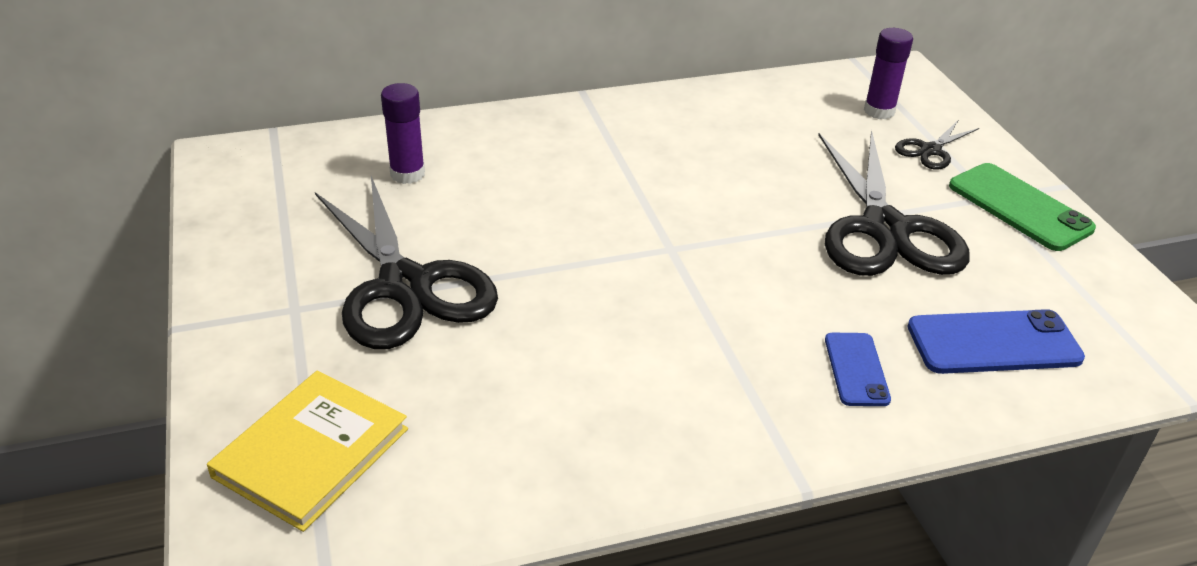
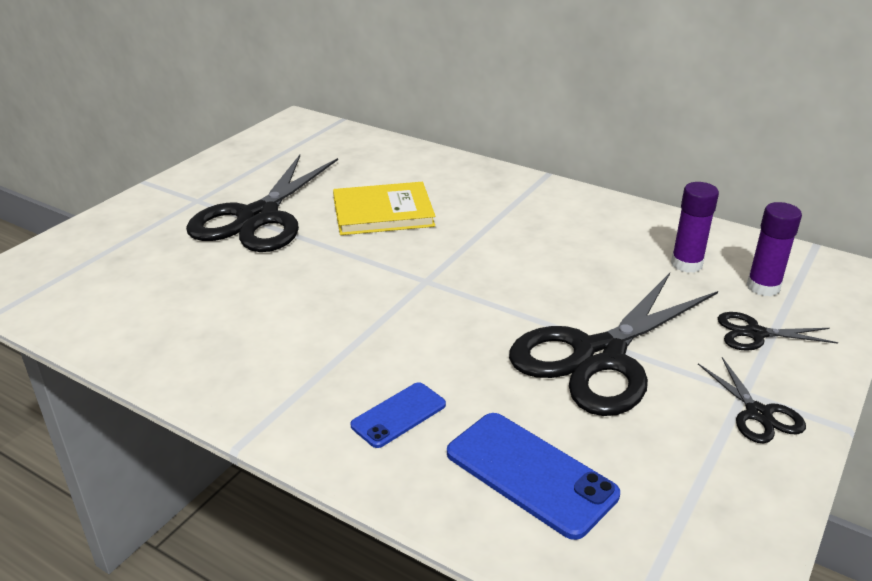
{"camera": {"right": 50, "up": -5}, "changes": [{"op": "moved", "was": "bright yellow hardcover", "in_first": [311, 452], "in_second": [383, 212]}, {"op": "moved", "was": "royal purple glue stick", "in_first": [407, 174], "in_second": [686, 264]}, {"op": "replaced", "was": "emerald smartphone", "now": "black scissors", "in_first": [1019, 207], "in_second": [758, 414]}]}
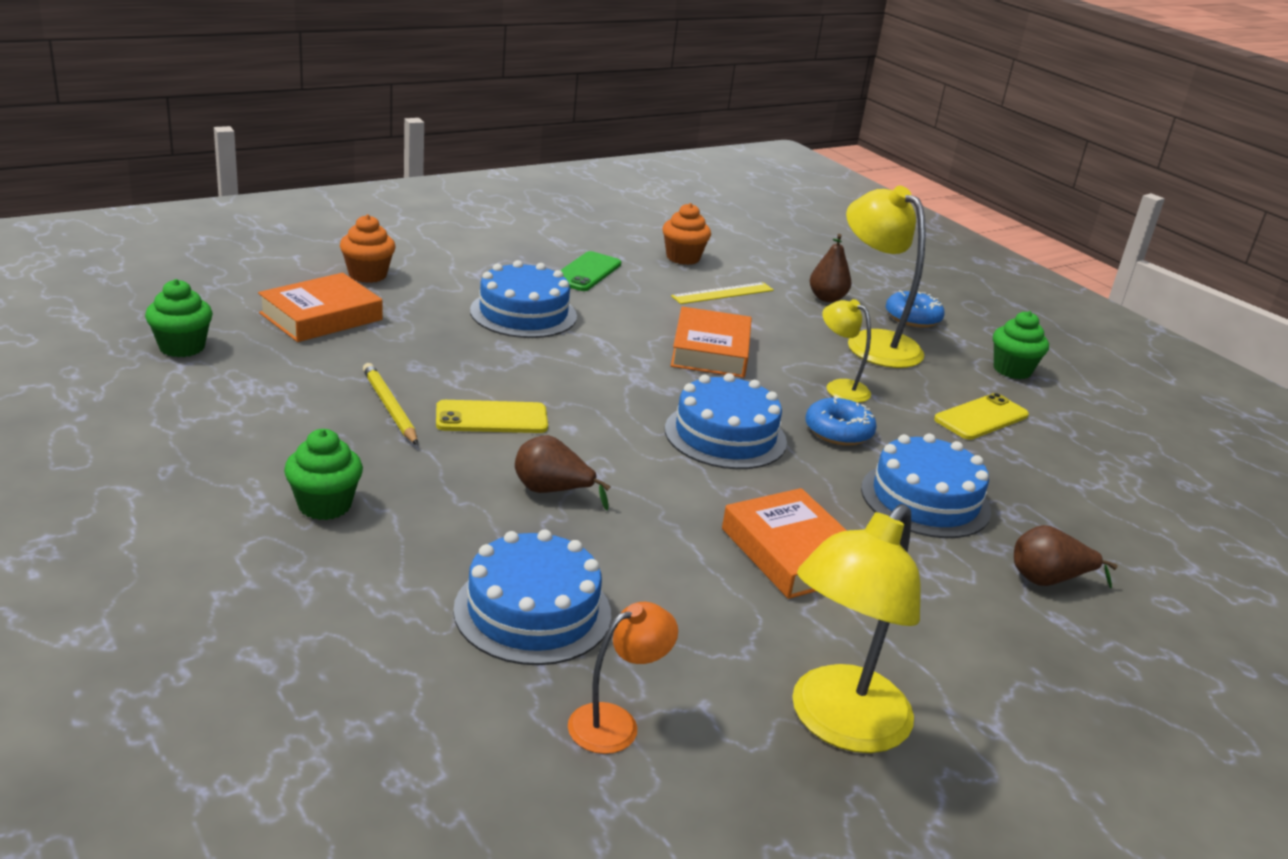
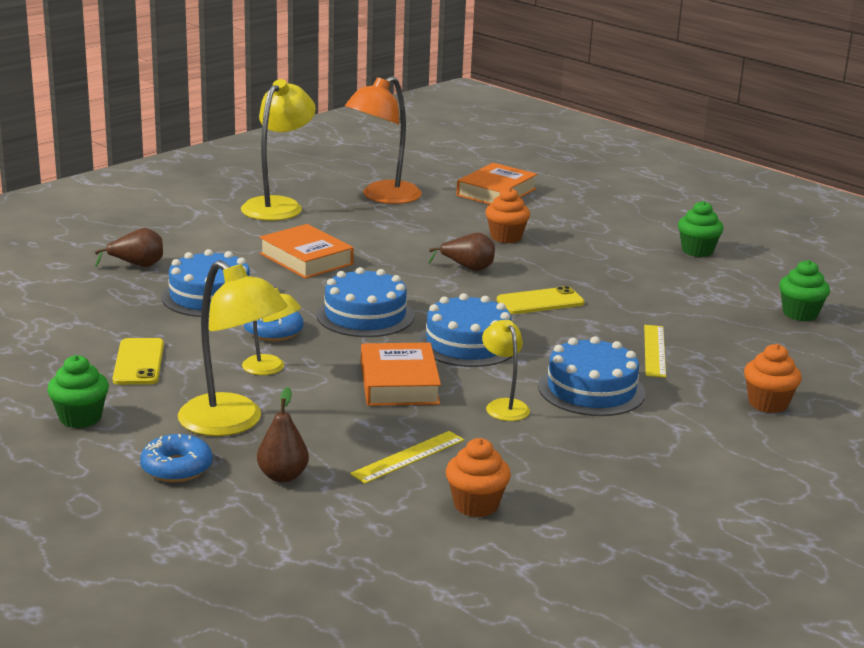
{"camera": {"right": 170, "up": -5}, "changes": [{"op": "moved", "was": "orange-coloured hardcover", "in_first": [321, 316], "in_second": [496, 192]}, {"op": "moved", "was": "emerald cupcake", "in_first": [324, 505], "in_second": [697, 251]}, {"op": "removed", "was": "bright yellow lead pencil", "in_first": [389, 407]}, {"op": "moved", "was": "cobalt gateau", "in_first": [532, 611], "in_second": [467, 343]}, {"op": "removed", "was": "emerald smartphone", "in_first": [586, 272]}, {"op": "resized", "was": "orange-coloured lamp", "in_first": [615, 723], "in_second": [383, 197], "ratio": 1.83}, {"op": "turned", "was": "bright yellow smartphone", "in_first": [981, 418], "in_second": [138, 362], "clockwise": -45}, {"op": "added", "now": "bright yellow lamp", "in_second": [504, 406]}, {"op": "added", "now": "orange-coloured cupcake", "in_second": [506, 237]}, {"op": "added", "now": "bright yellow measuring stick", "in_second": [654, 350]}]}
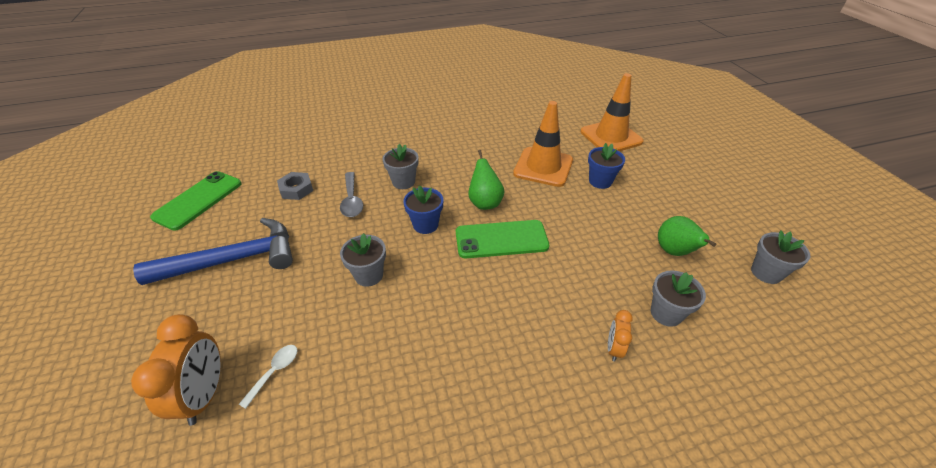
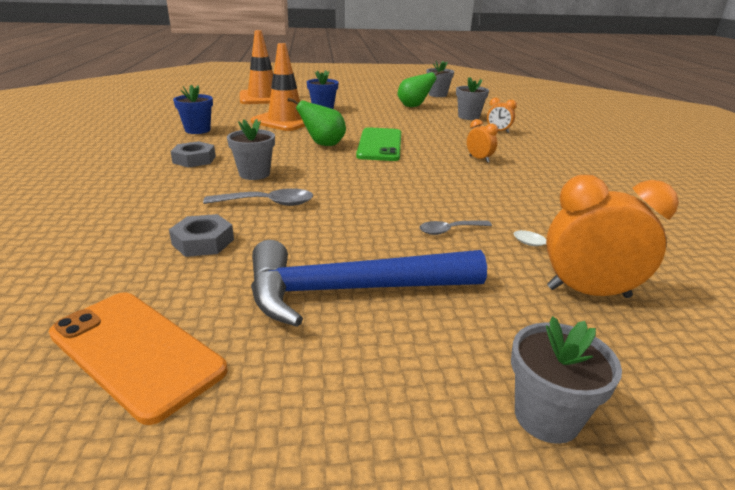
{"camera": {"right": -80, "up": -15}, "changes": [{"op": "turned", "was": "cobalt claw hammer", "in_first": [233, 260], "in_second": [351, 290], "clockwise": -90}, {"op": "recoloured", "was": "emerald smartphone", "now": "orange-coloured smartphone", "in_first": [198, 200], "in_second": [136, 351]}, {"op": "moved", "was": "gray flower pot", "in_first": [369, 275], "in_second": [546, 416]}, {"op": "moved", "was": "cobalt flower pot", "in_first": [425, 225], "in_second": [197, 130]}, {"op": "added", "now": "gray hexagon nut", "in_second": [194, 159]}, {"op": "added", "now": "gray spoon", "in_second": [449, 230]}, {"op": "added", "now": "orange-coloured alarm clock", "in_second": [479, 159]}]}
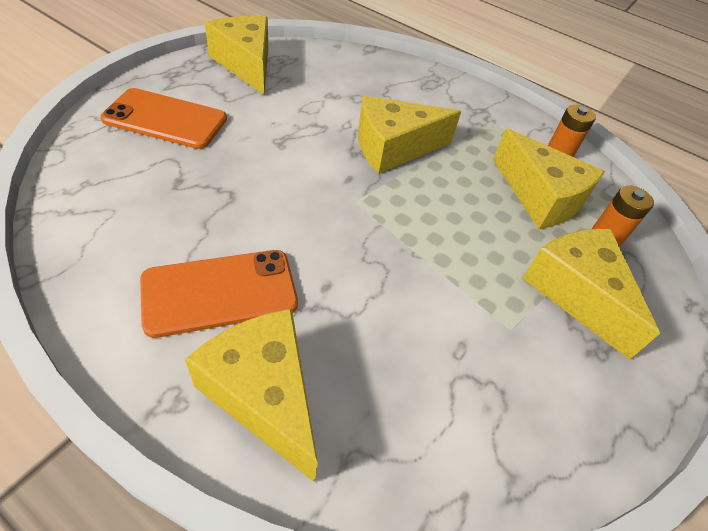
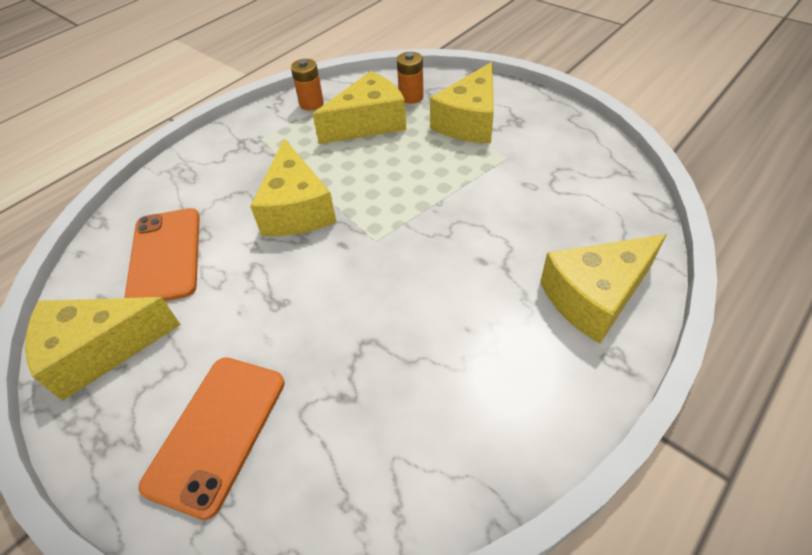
{"camera": {"right": -75, "up": 0}, "changes": [{"op": "moved", "was": "orange-coloured smartphone", "in_first": [220, 292], "in_second": [165, 255]}, {"op": "turned", "was": "bright yellow cheese", "in_first": [576, 293], "in_second": [469, 121], "clockwise": -45}]}
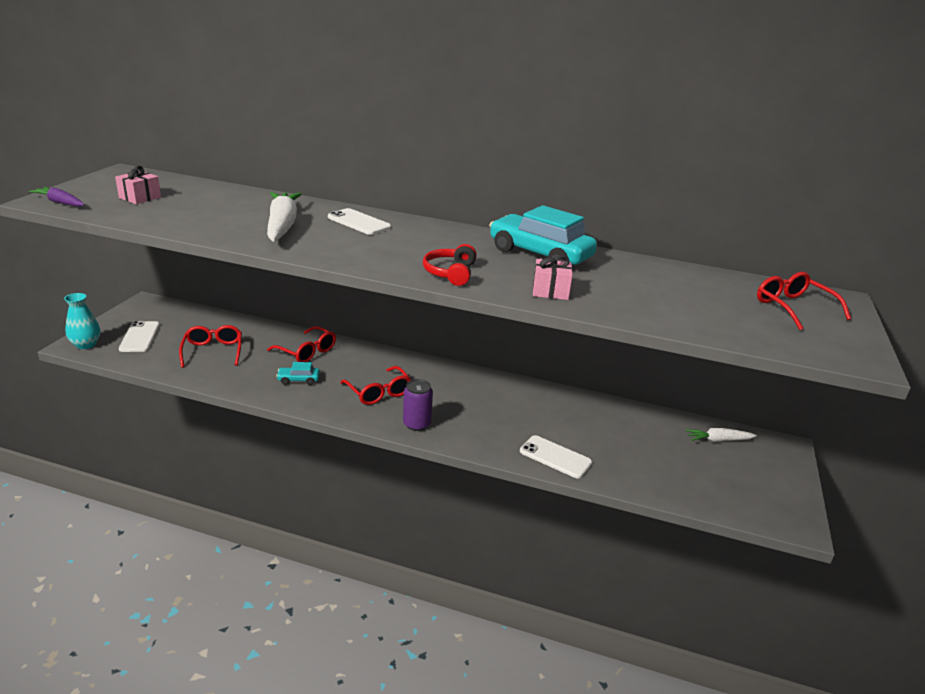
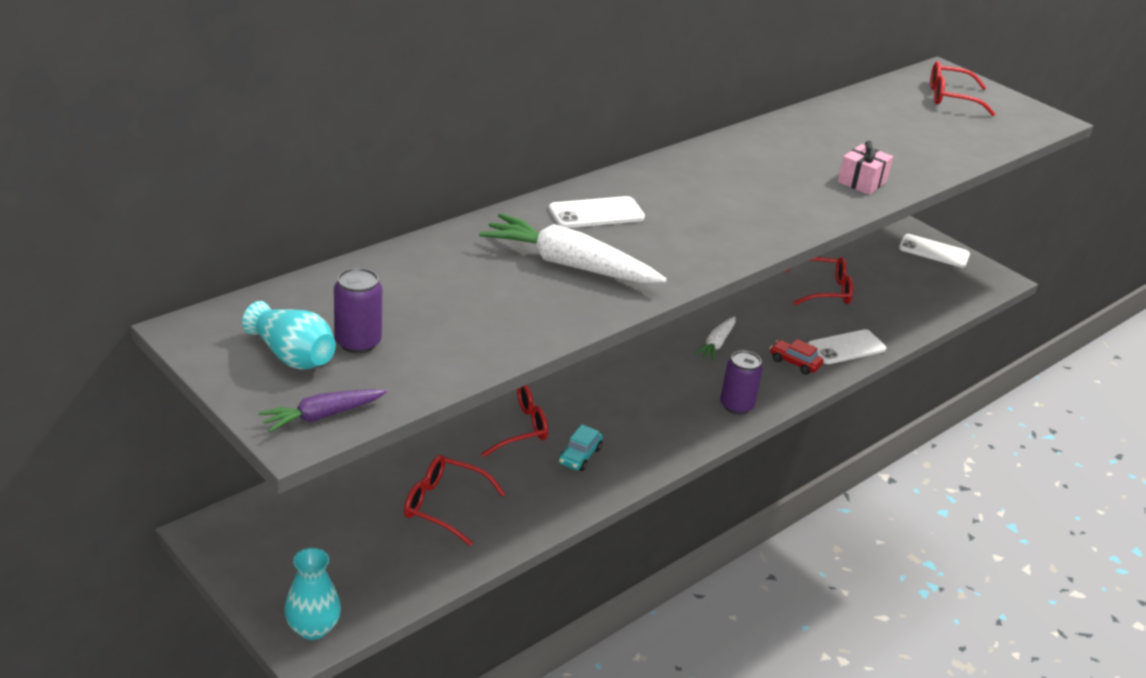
{"camera": {"right": -60, "up": 5}, "changes": [{"op": "replaced", "was": "pink present", "now": "royal purple soda can", "in_first": [140, 197], "in_second": [358, 342]}, {"op": "moved", "was": "pure white smartphone", "in_first": [140, 337], "in_second": [934, 251]}, {"op": "moved", "was": "crimson glasses", "in_first": [379, 392], "in_second": [825, 290]}, {"op": "removed", "was": "crimson headset", "in_first": [450, 273]}, {"op": "removed", "was": "teal toy car", "in_first": [540, 254]}, {"op": "moved", "was": "pure white root vegetable", "in_first": [718, 440], "in_second": [716, 344]}, {"op": "added", "now": "teal tall vase", "in_second": [292, 356]}, {"op": "added", "now": "crimson toy car", "in_second": [794, 363]}]}
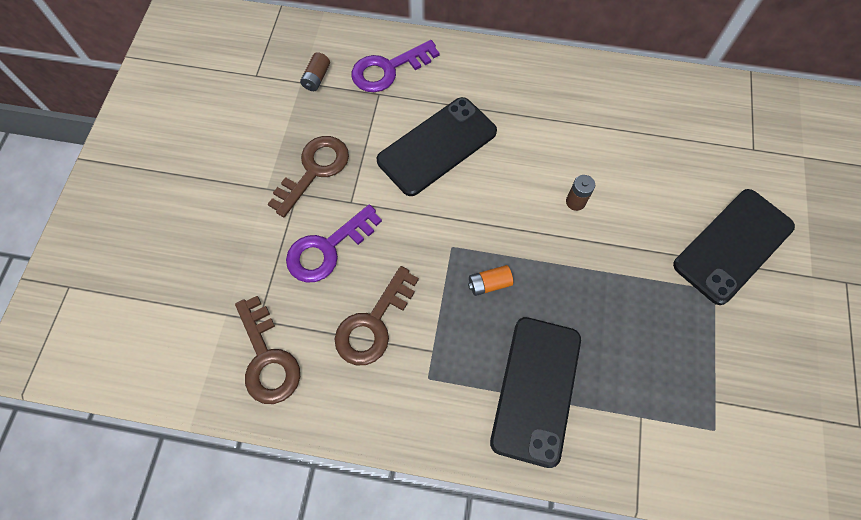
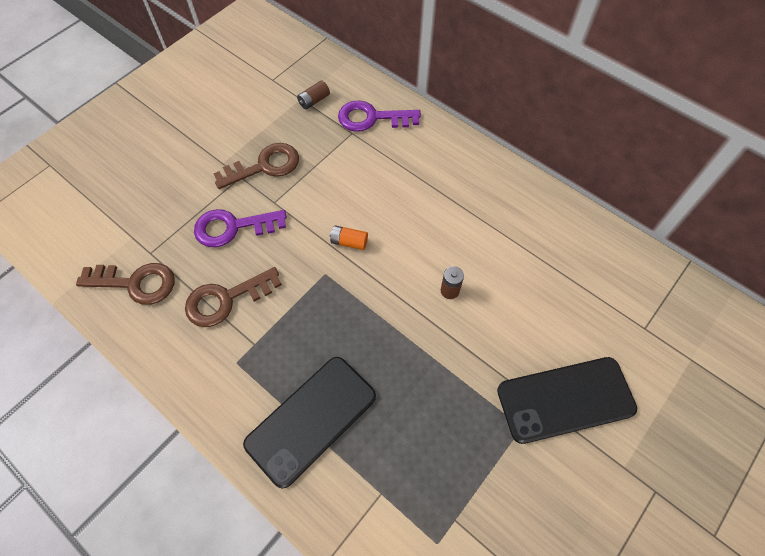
{"camera": {"right": 30, "up": -5}, "changes": [{"op": "turned", "was": "dark brown door key", "in_first": [267, 358], "in_second": [136, 283], "clockwise": -90}, {"op": "removed", "was": "black smartphone", "in_first": [437, 146]}, {"op": "moved", "was": "orange-coloured power cell", "in_first": [489, 284], "in_second": [349, 242]}]}
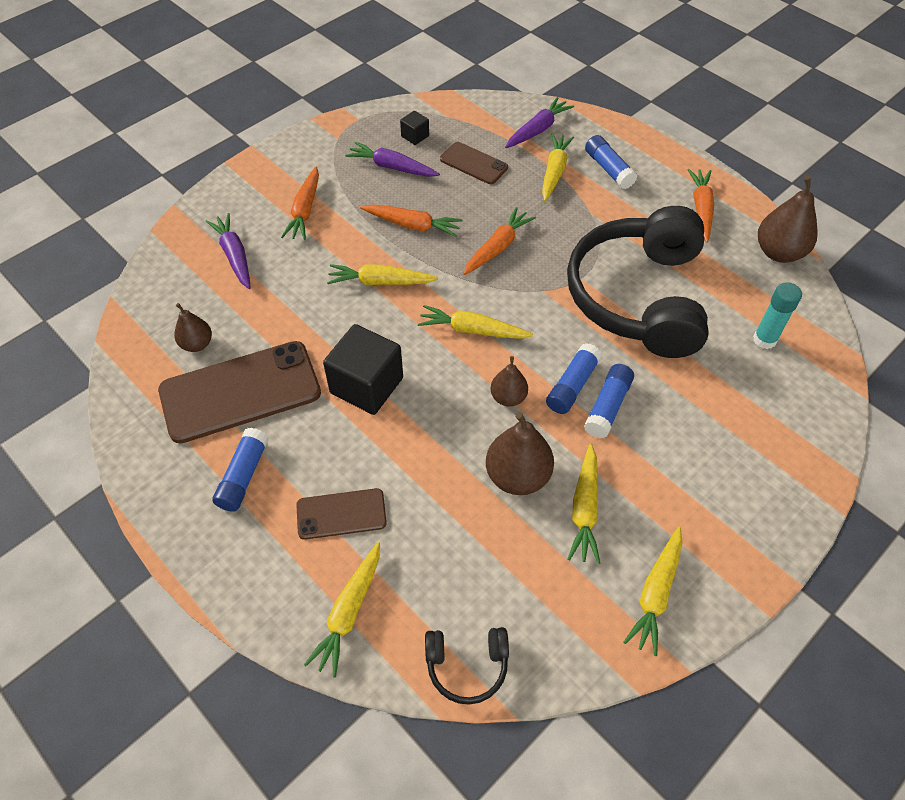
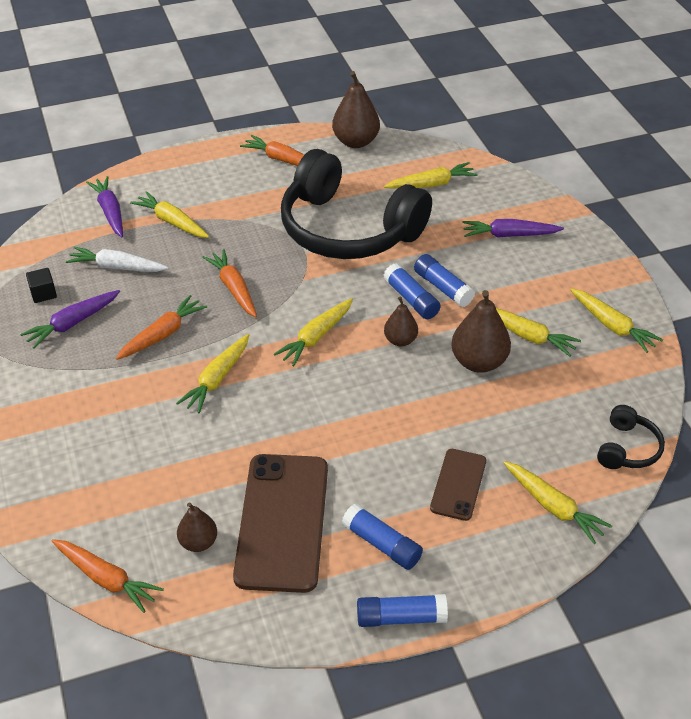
{"camera": {"right": -65, "up": -10}, "changes": [{"op": "moved", "was": "royal purple root vegetable", "in_first": [234, 255], "in_second": [509, 235]}, {"op": "moved", "was": "orange-coloured root vegetable", "in_first": [305, 211], "in_second": [106, 579]}, {"op": "removed", "was": "black solid cube", "in_first": [366, 385]}, {"op": "replaced", "was": "dark brown smartphone", "now": "pure white root vegetable", "in_first": [473, 163], "in_second": [117, 267]}, {"op": "moved", "was": "cobalt glue stick", "in_first": [608, 169], "in_second": [400, 617]}, {"op": "replaced", "was": "teal glue stick", "now": "bright yellow root vegetable", "in_first": [764, 339], "in_second": [431, 184]}]}
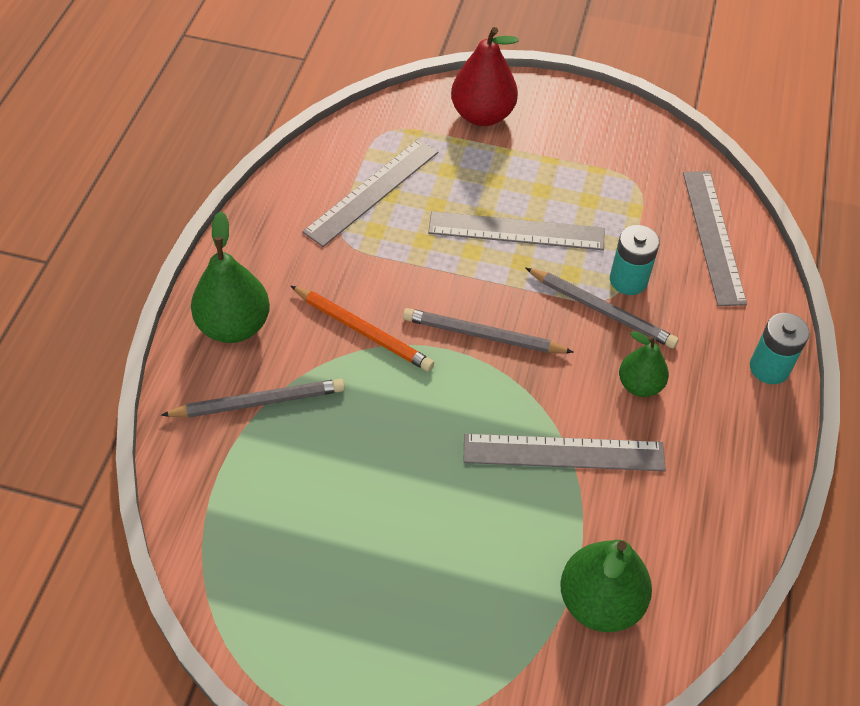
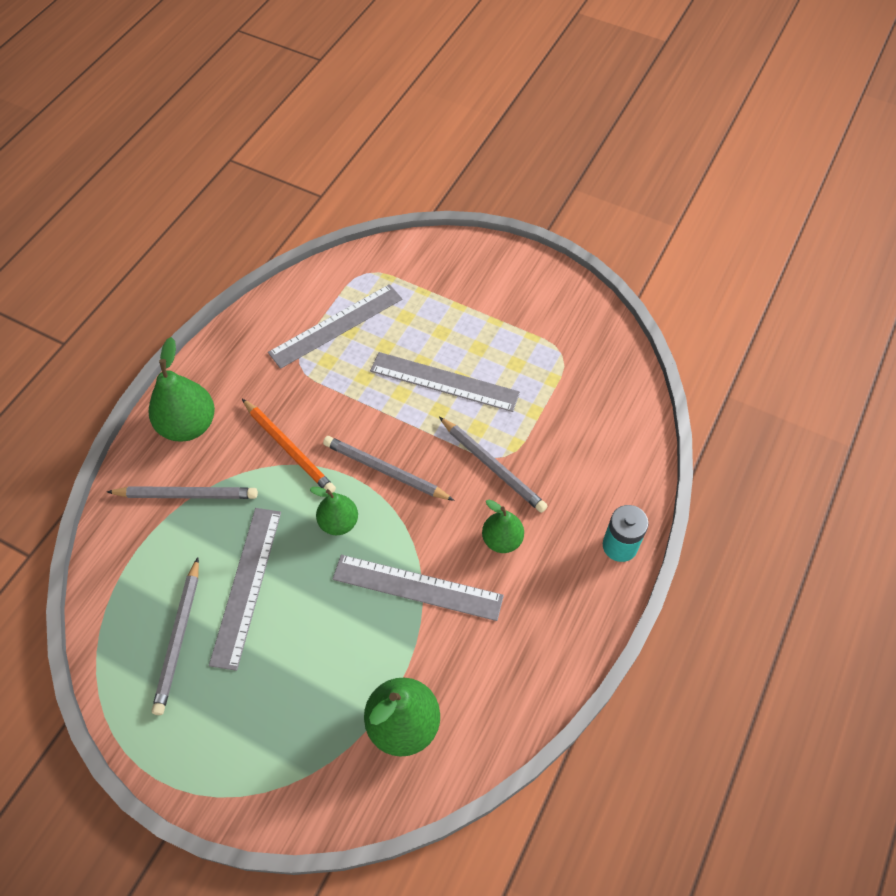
{"camera": {"right": 15, "up": 5}, "changes": [{"op": "removed", "was": "crimson pear", "in_first": [482, 115]}, {"op": "removed", "was": "teal power cell", "in_first": [628, 280]}, {"op": "moved", "was": "gray measuring stick", "in_first": [713, 236], "in_second": [247, 586]}, {"op": "added", "now": "gray lead pencil", "in_second": [179, 638]}, {"op": "added", "now": "emerald pear", "in_second": [339, 522]}]}
